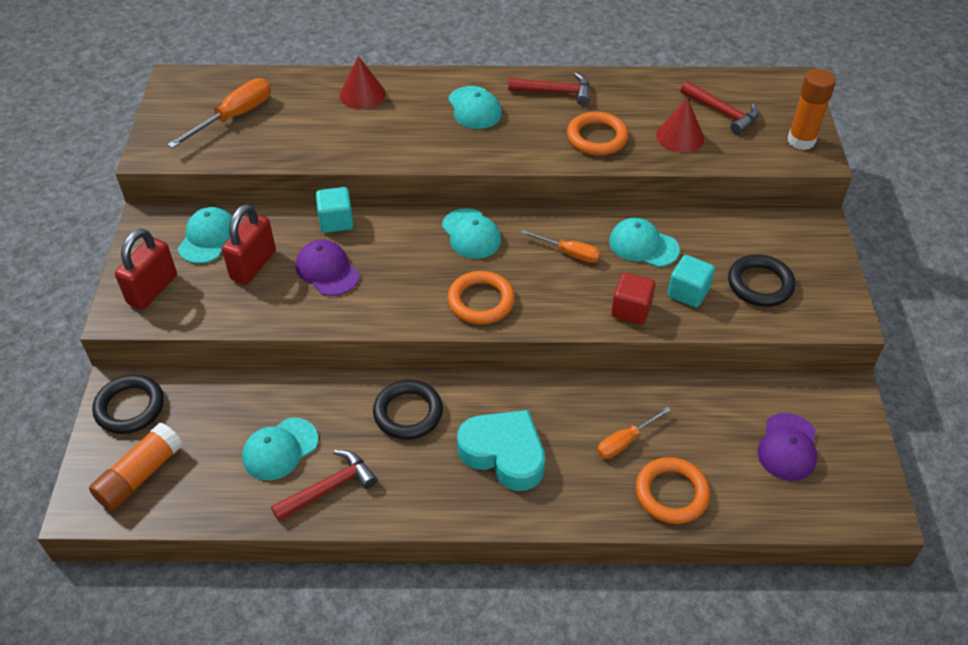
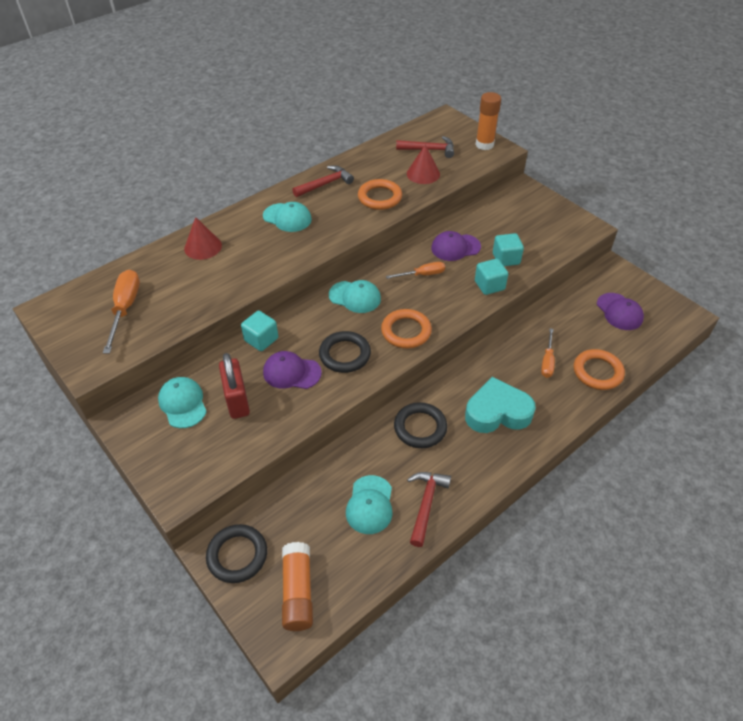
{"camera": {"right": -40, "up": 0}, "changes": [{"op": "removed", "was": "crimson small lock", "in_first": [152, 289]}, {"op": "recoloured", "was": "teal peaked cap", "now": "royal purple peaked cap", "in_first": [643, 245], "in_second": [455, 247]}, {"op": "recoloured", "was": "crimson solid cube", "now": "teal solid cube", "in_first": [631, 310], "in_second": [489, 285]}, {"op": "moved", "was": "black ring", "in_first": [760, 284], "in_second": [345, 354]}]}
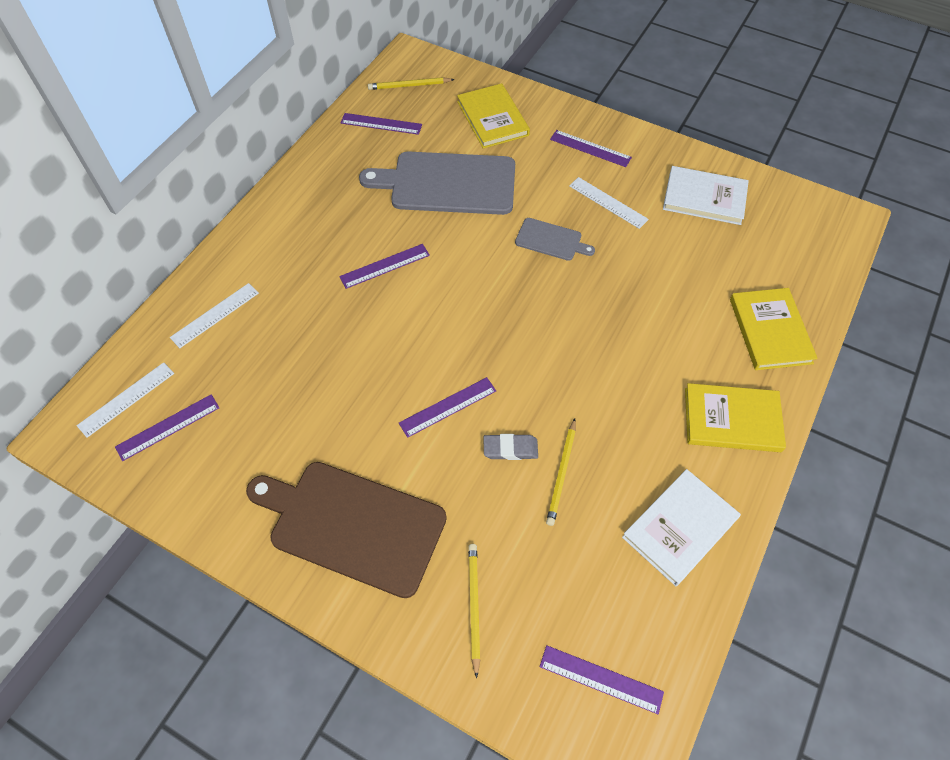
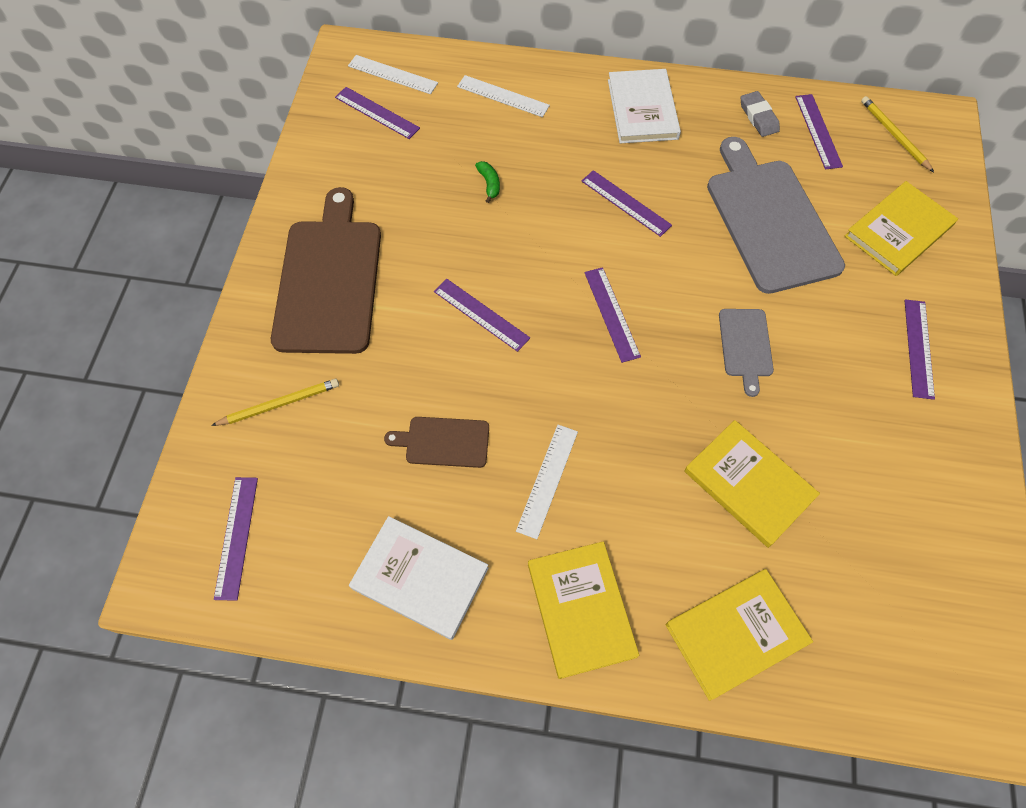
{"camera": {"right": 70, "up": 5}, "changes": [{"op": "moved", "was": "gray pencil eraser", "in_first": [510, 449], "in_second": [758, 117]}, {"op": "replaced", "was": "bright yellow lead pencil", "now": "dark brown cutting board", "in_first": [562, 473], "in_second": [443, 442]}, {"op": "moved", "was": "pure white measuring stick", "in_first": [608, 203], "in_second": [547, 480]}, {"op": "moved", "was": "pure white hardcover", "in_first": [704, 198], "in_second": [642, 109]}, {"op": "added", "now": "emerald banana", "in_second": [489, 184]}, {"op": "added", "now": "royal purple measuring stick", "in_second": [612, 314]}, {"op": "added", "now": "bright yellow hardcover", "in_second": [749, 484]}]}
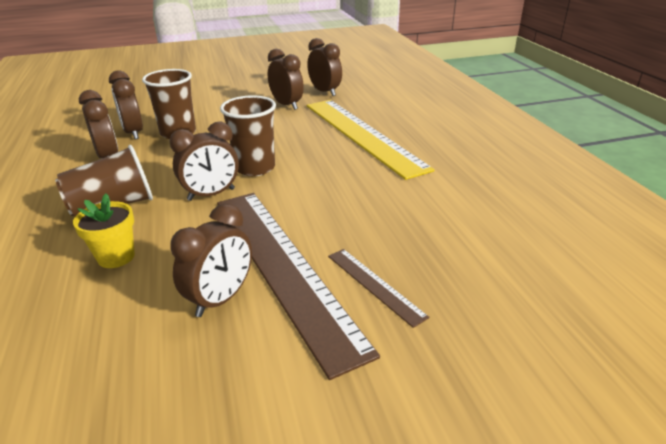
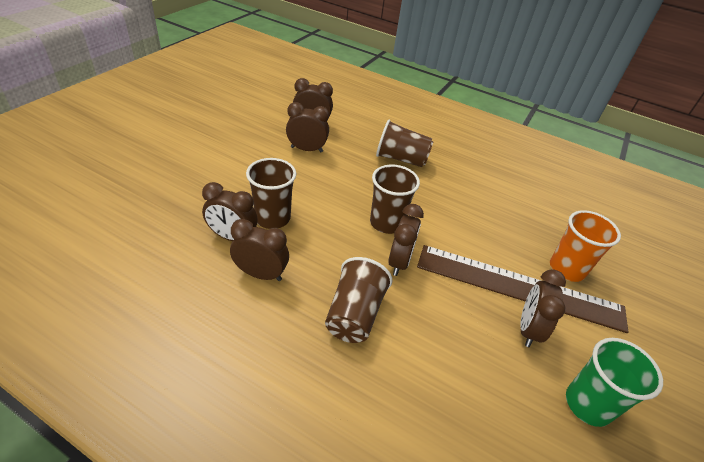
{"camera": {"right": -50, "up": 10}, "changes": [{"op": "removed", "was": "bright yellow flower pot", "in_first": [116, 257]}, {"op": "turned", "was": "dark brown alarm clock", "in_first": [221, 299], "in_second": [528, 329], "clockwise": -150}, {"op": "replaced", "was": "bright yellow measuring stick", "now": "dark brown tumbler", "in_first": [362, 135], "in_second": [401, 159]}, {"op": "replaced", "was": "dark brown measuring stick", "now": "orange-coloured tumbler", "in_first": [374, 285], "in_second": [566, 269]}, {"op": "added", "now": "emerald tumbler", "in_second": [588, 404]}]}
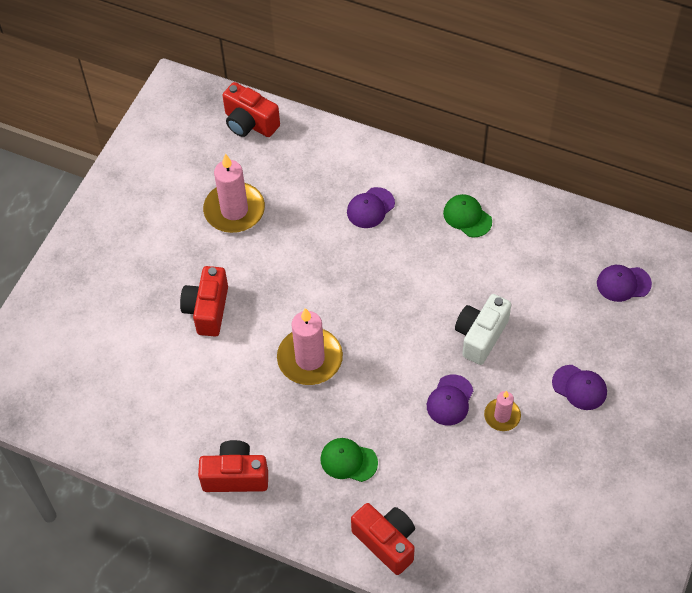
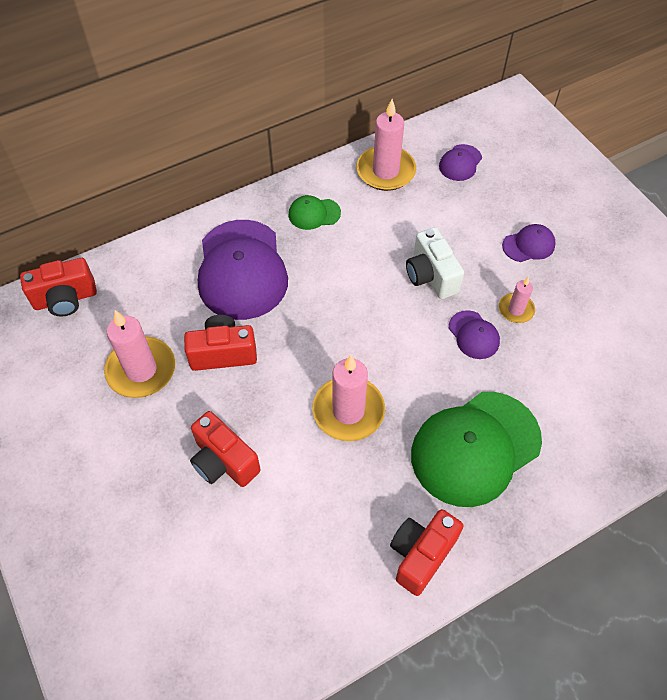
{"camera": {"right": -55, "up": 0}, "changes": [{"op": "resized", "was": "emerald peaked cap", "in_first": [348, 461], "in_second": [475, 448], "ratio": 2.2}, {"op": "resized", "was": "royal purple peaked cap", "in_first": [370, 208], "in_second": [242, 269], "ratio": 2.2}, {"op": "moved", "was": "crimson photo camera", "in_first": [386, 542], "in_second": [223, 353]}, {"op": "added", "now": "pink candle", "in_second": [386, 171]}]}
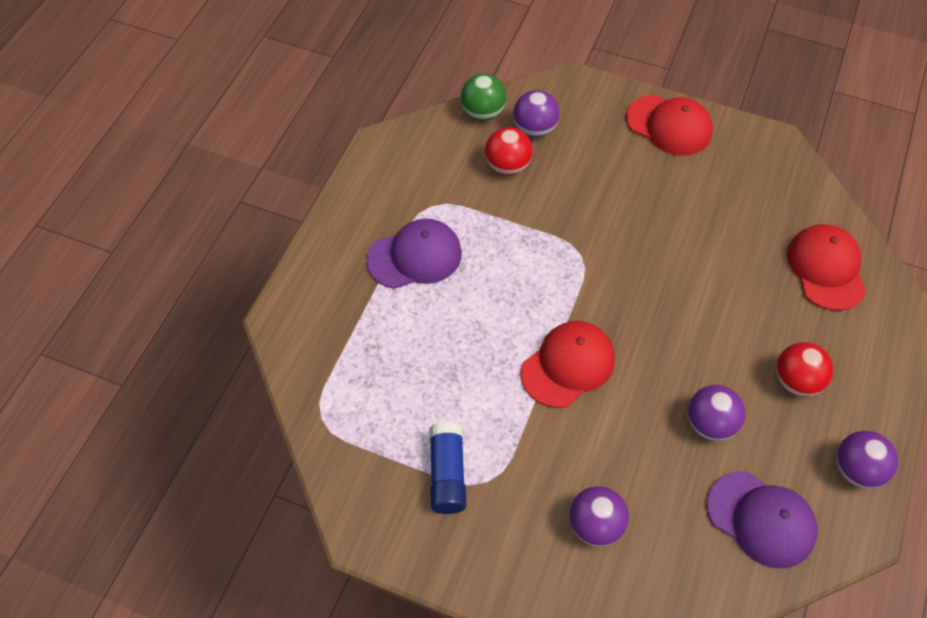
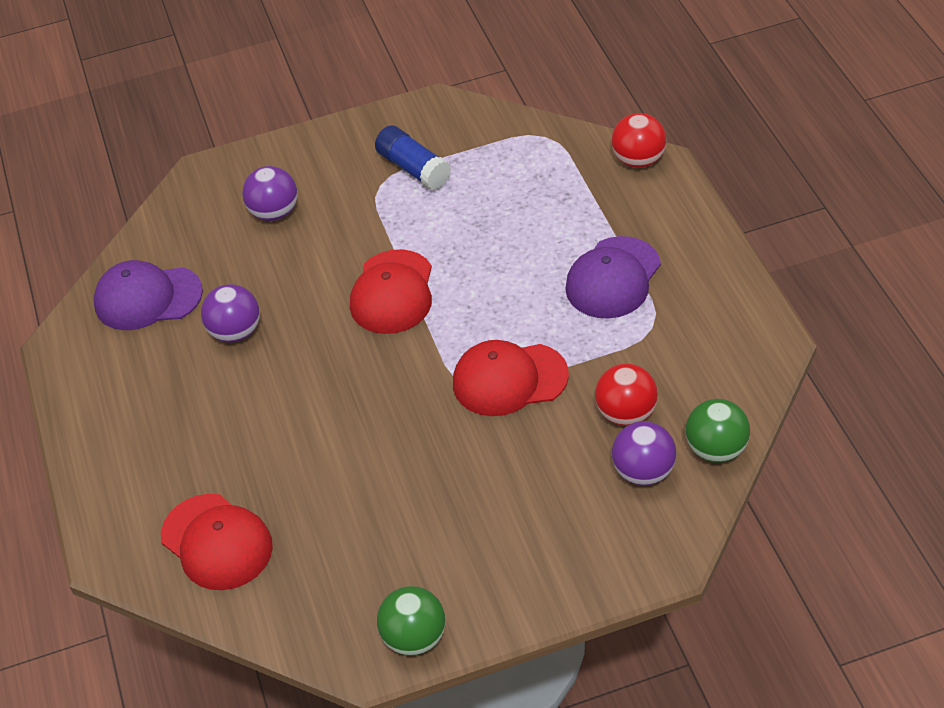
{"camera": {"right": 145, "up": -10}, "changes": [{"op": "moved", "was": "crimson peaked cap", "in_first": [669, 125], "in_second": [509, 379]}, {"op": "moved", "was": "crimson ball", "in_first": [796, 381], "in_second": [639, 160]}, {"op": "removed", "was": "royal purple ball", "in_first": [857, 470]}, {"op": "added", "now": "emerald ball", "in_second": [414, 638]}]}
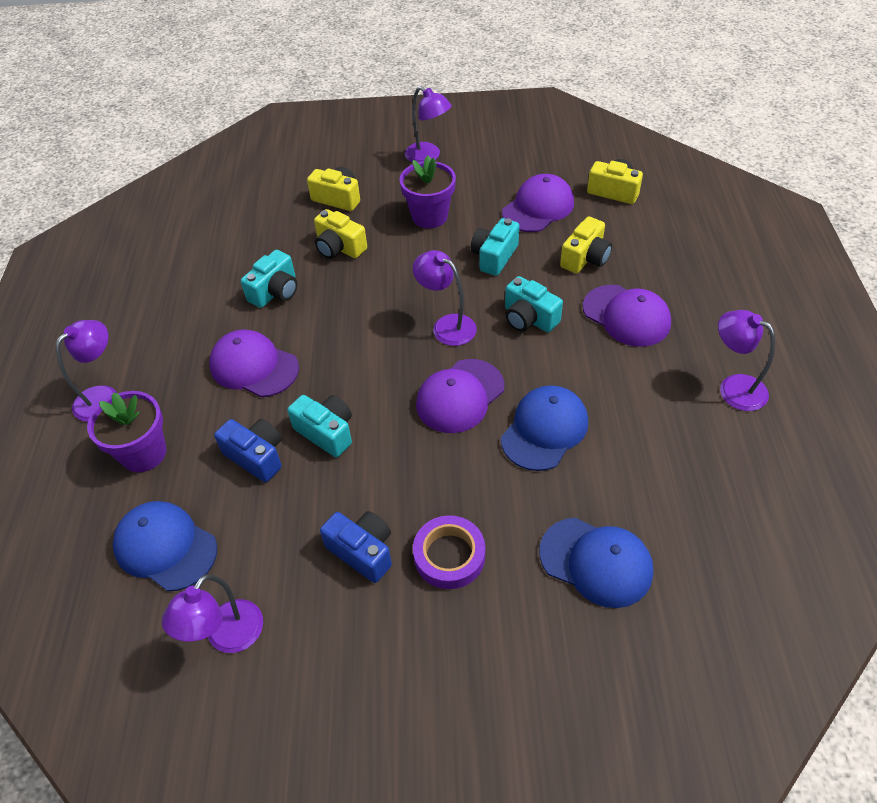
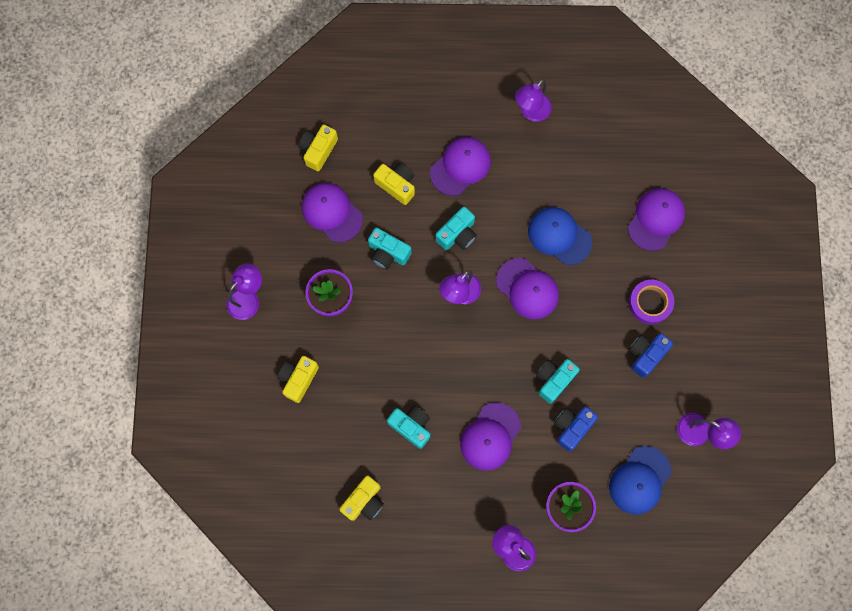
{"camera": {"right": -90, "up": 25}, "changes": [{"op": "moved", "was": "bright yellow photo camera", "in_first": [339, 248], "in_second": [364, 501]}, {"op": "recoloured", "was": "cobalt peaked cap", "now": "royal purple peaked cap", "in_first": [596, 562], "in_second": [656, 219]}]}
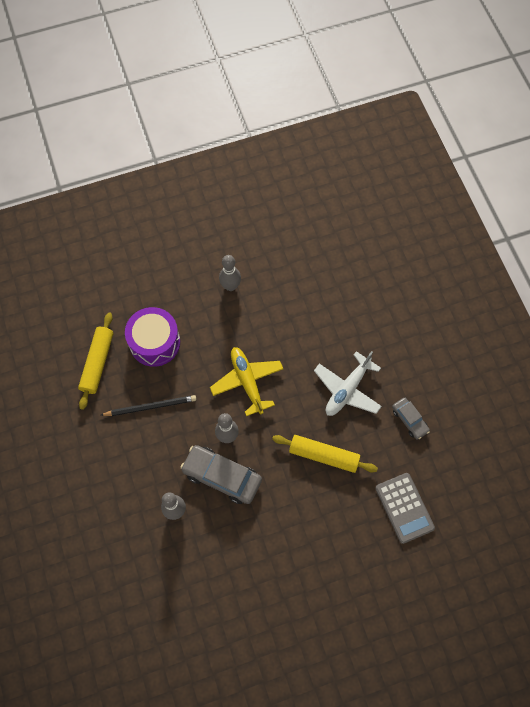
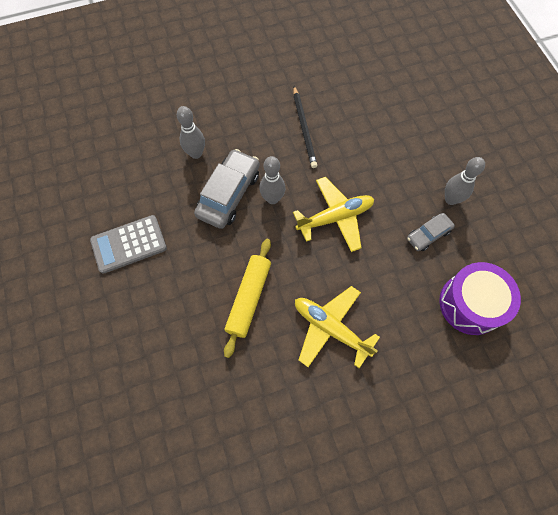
{"camera": {"right": 90, "up": 0}, "changes": [{"op": "removed", "was": "bright yellow dough roller", "in_first": [97, 363]}, {"op": "moved", "was": "royal purple toy drum", "in_first": [155, 342], "in_second": [470, 304]}, {"op": "recoloured", "was": "pure white toy plane", "now": "bright yellow toy plane", "in_first": [347, 389], "in_second": [330, 328]}, {"op": "moved", "was": "gray adding machine", "in_first": [404, 508], "in_second": [129, 244]}, {"op": "moved", "was": "gray toy car", "in_first": [409, 420], "in_second": [428, 234]}]}
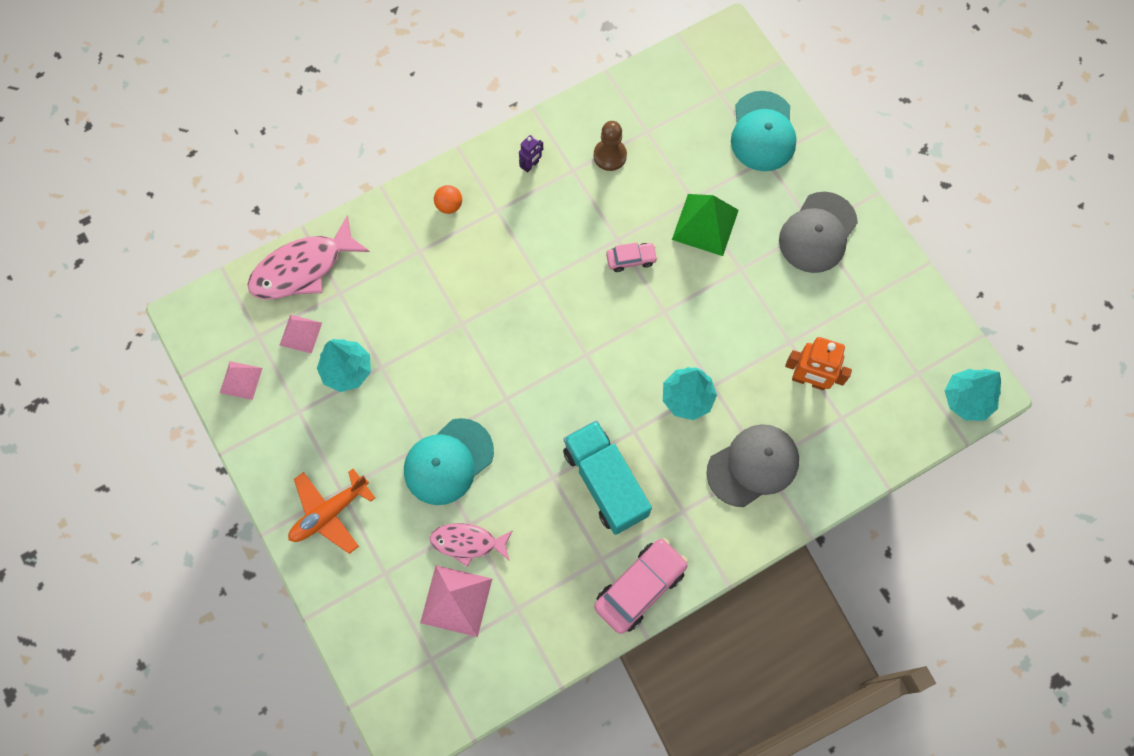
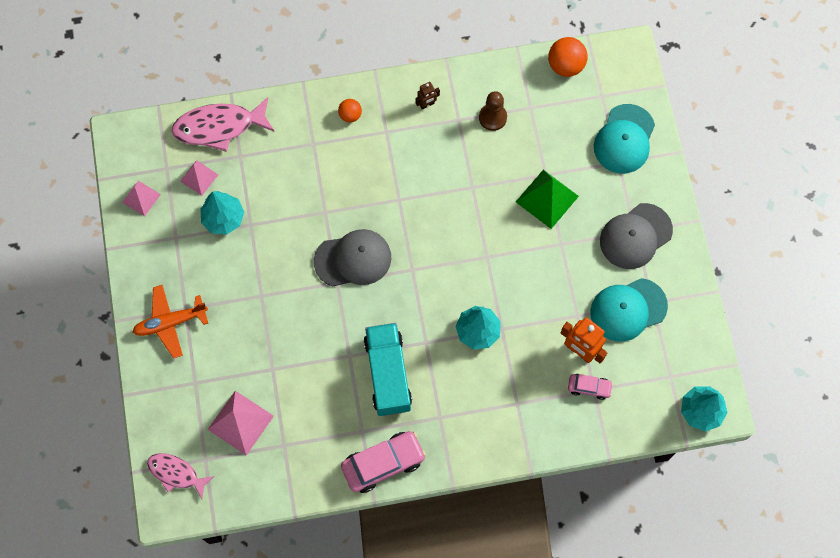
{"camera": {"right": 20, "up": 0}, "changes": [{"op": "moved", "was": "teal peaked cap", "in_first": [448, 462], "in_second": [628, 309]}, {"op": "moved", "was": "pink fish figure", "in_first": [467, 542], "in_second": [176, 473]}, {"op": "recoloured", "was": "royal purple robot figure", "now": "dark brown robot figure", "in_first": [531, 165], "in_second": [427, 104]}, {"op": "moved", "was": "pink toy car", "in_first": [631, 259], "in_second": [589, 387]}, {"op": "moved", "was": "gray peaked cap", "in_first": [753, 466], "in_second": [353, 259]}, {"op": "added", "now": "orange-coloured ball", "in_second": [565, 65]}]}
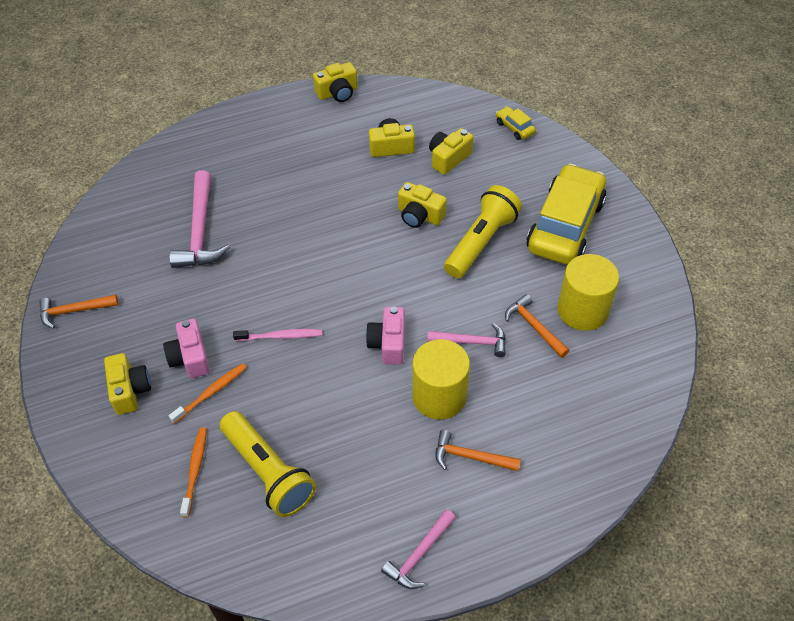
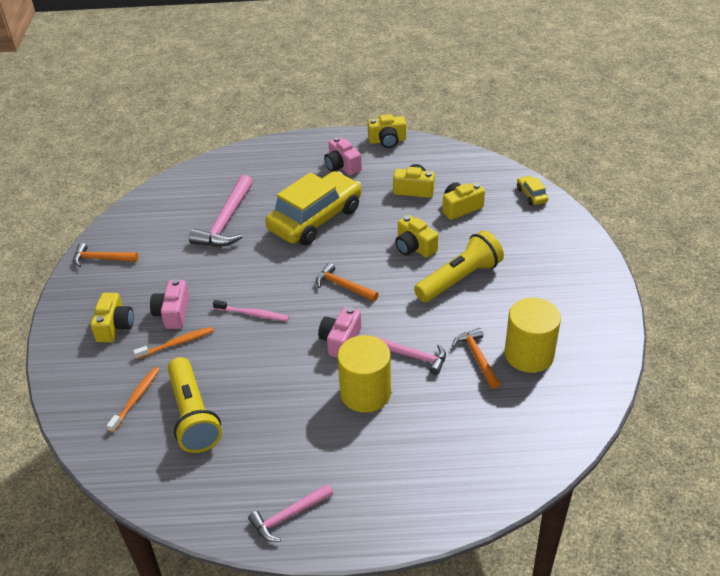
{"camera": {"right": 20, "up": -10}, "changes": [{"op": "moved", "was": "orange-coloured claw hammer", "in_first": [470, 457], "in_second": [343, 286]}, {"op": "moved", "was": "bright yellow toy car", "in_first": [565, 225], "in_second": [315, 219]}, {"op": "added", "now": "pink photo camera", "in_second": [342, 166]}]}
